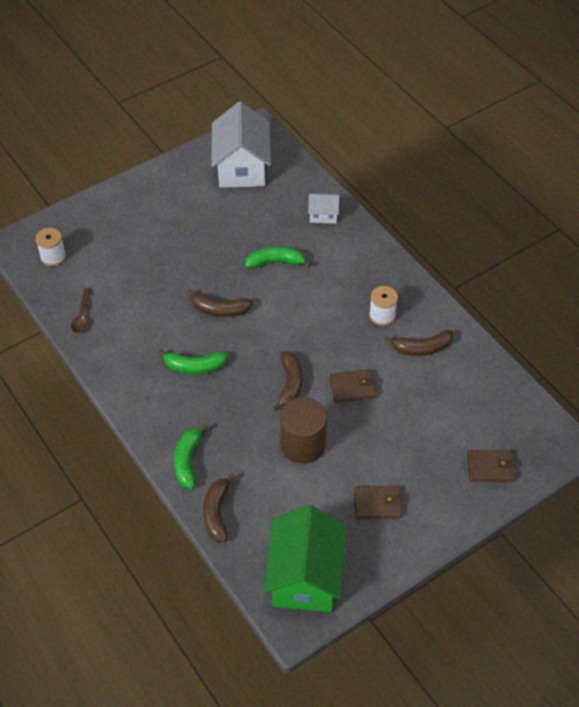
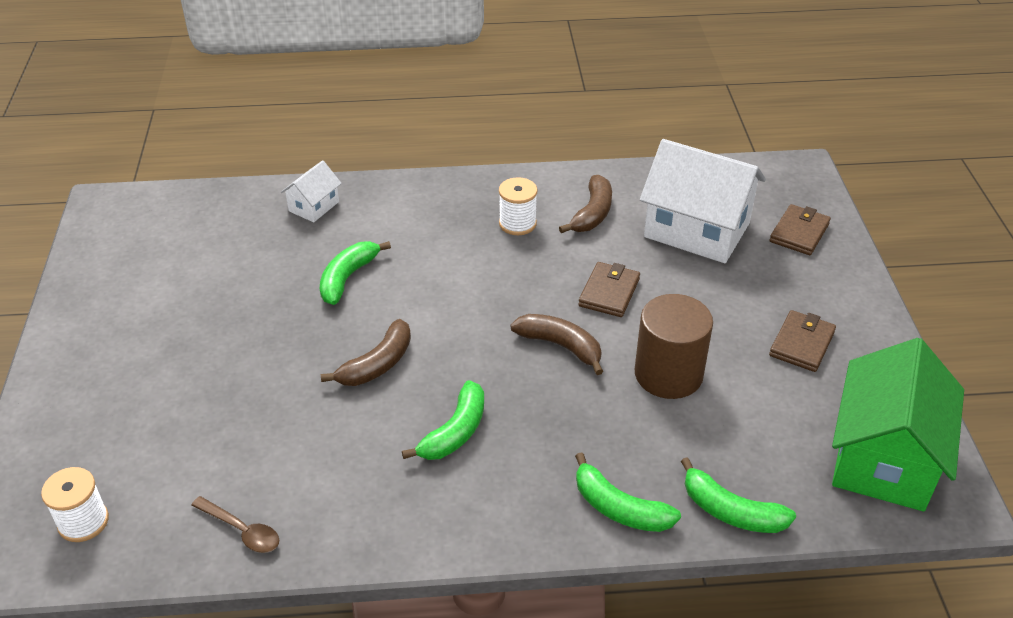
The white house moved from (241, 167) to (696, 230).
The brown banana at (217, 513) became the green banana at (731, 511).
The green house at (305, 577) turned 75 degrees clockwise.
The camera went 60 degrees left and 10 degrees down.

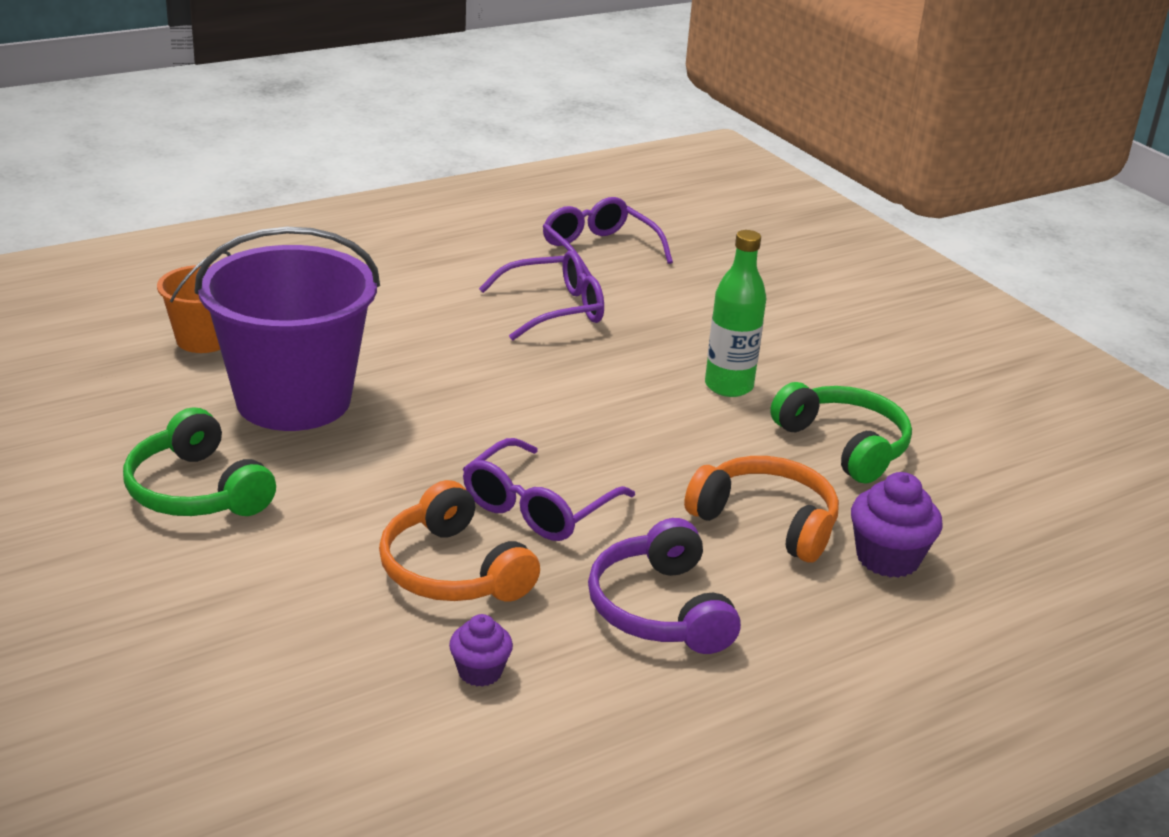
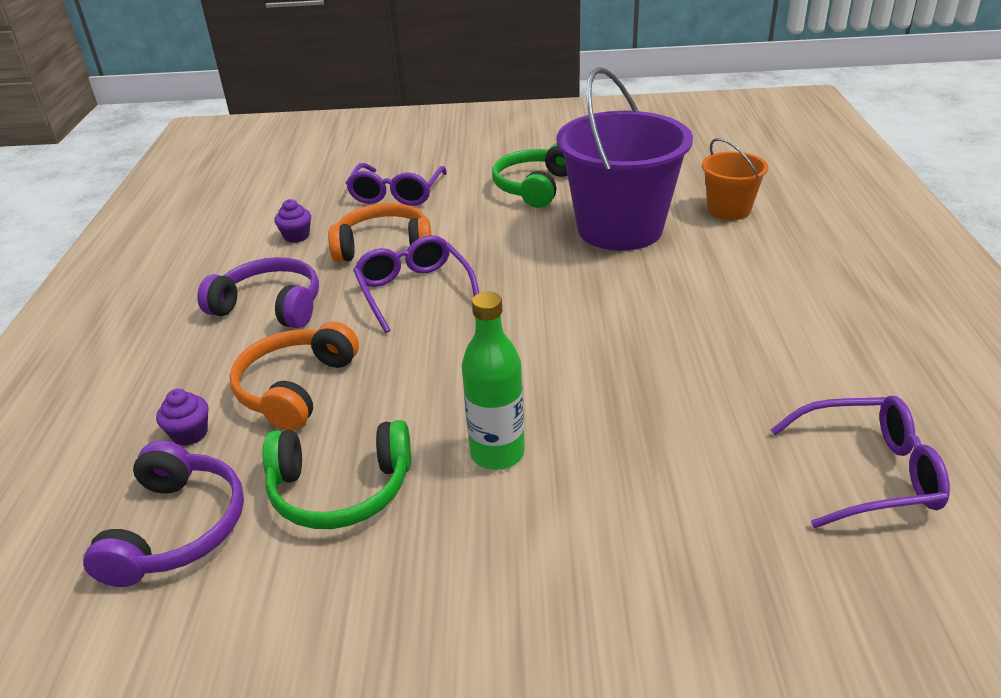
The purple headphones at (177, 528) appeared.
The purple cupcake at (887, 558) changed to 0.62 times the size.
The orange headphones at (766, 521) turned 135 degrees clockwise.
The purple glasses moved from (554, 309) to (396, 194).
The green headphones at (197, 491) turned 60 degrees counterclockwise.
The camera went 125 degrees right and 5 degrees up.

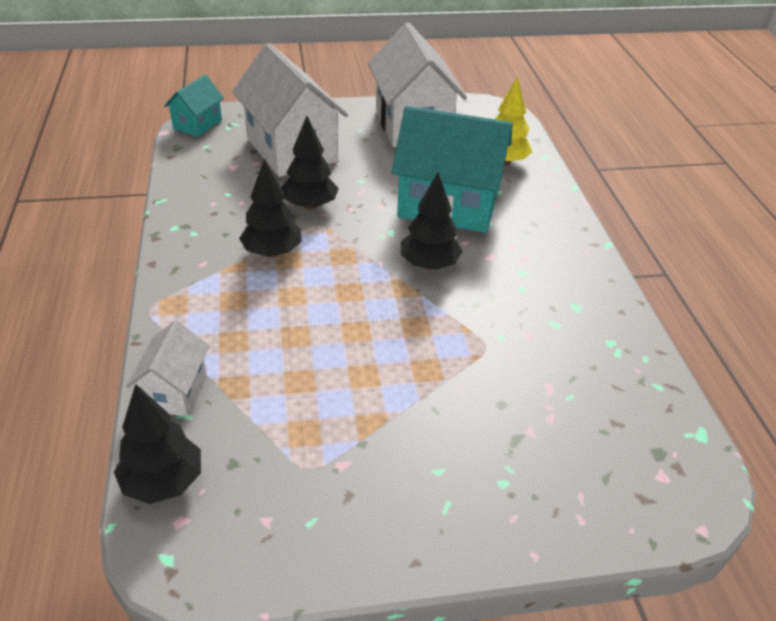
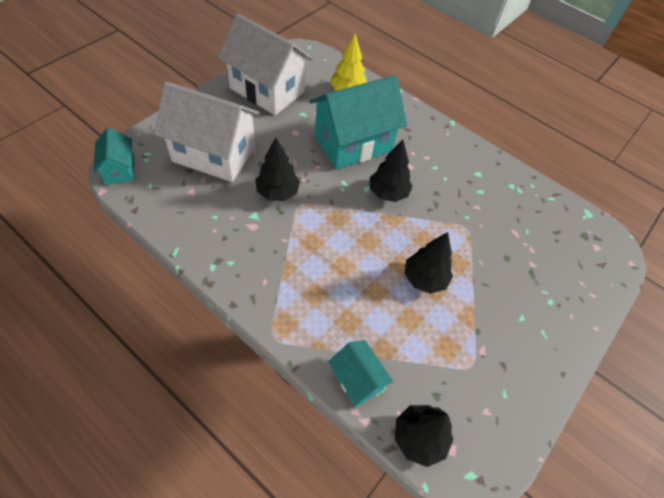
The white house at (175, 391) became the turquoise house at (357, 380).
The black tree moved from (272, 252) to (424, 279).
The camera went 45 degrees left and 15 degrees up.

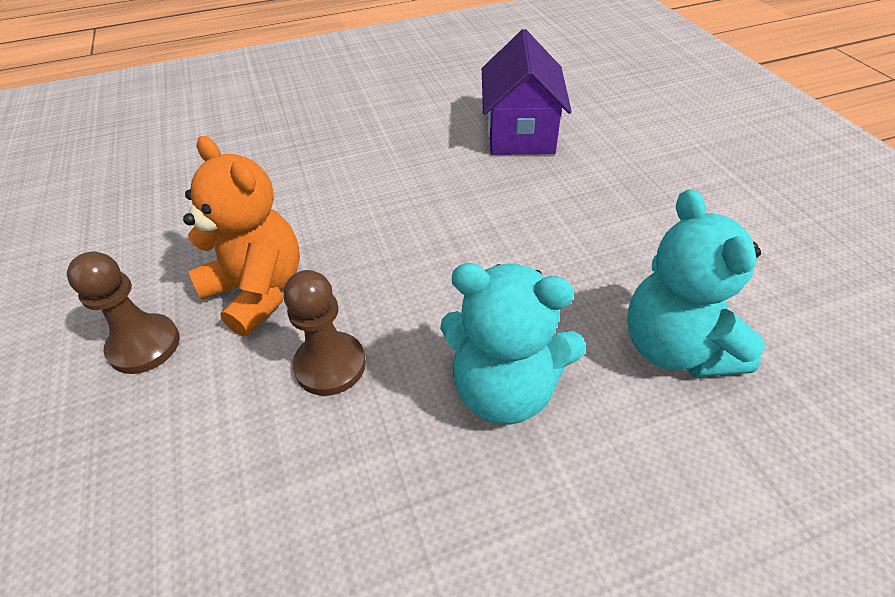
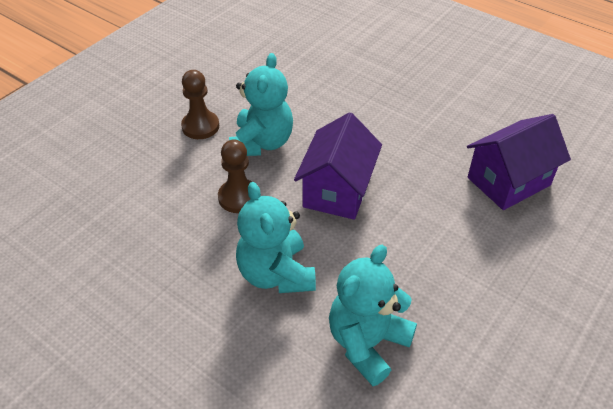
The orange teddy bear at (258, 291) became the turquoise teddy bear at (262, 143).
The purple house at (337, 190) appeared.
The camera went 55 degrees right and 0 degrees up.

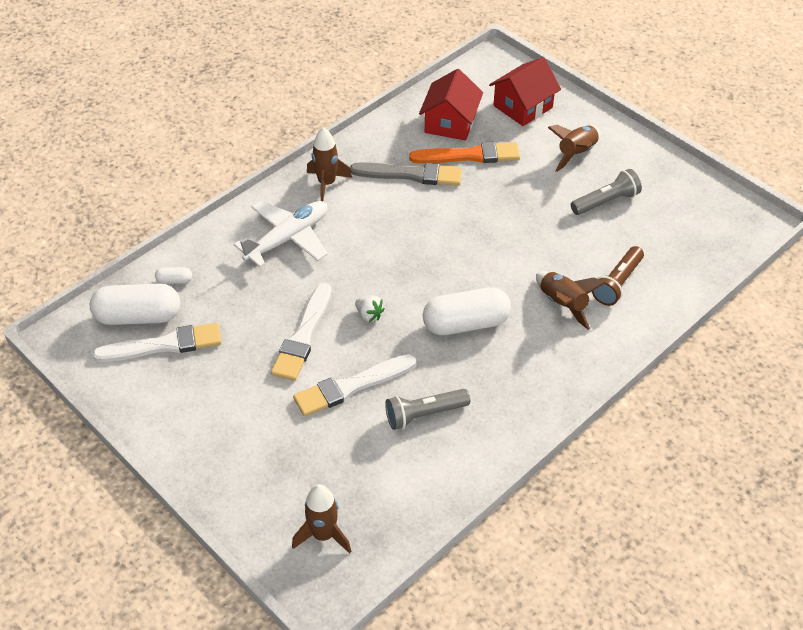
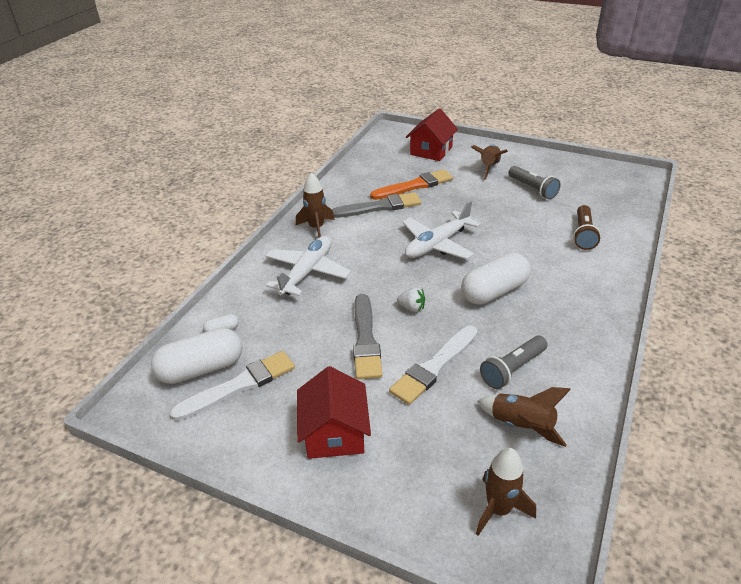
The red house moved from (450, 123) to (334, 433).
The white brush at (303, 336) became the grey brush at (365, 339).
The white plane at (437, 244) appeared.
The brown rocket moved from (563, 304) to (521, 426).
The grey flashlight at (606, 202) turned 105 degrees clockwise.
The camera went 20 degrees left and 10 degrees down.

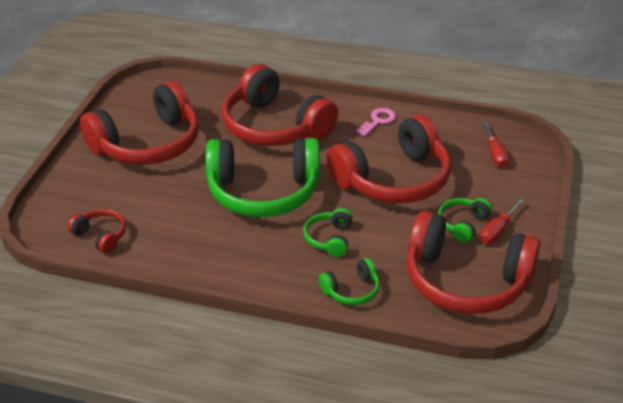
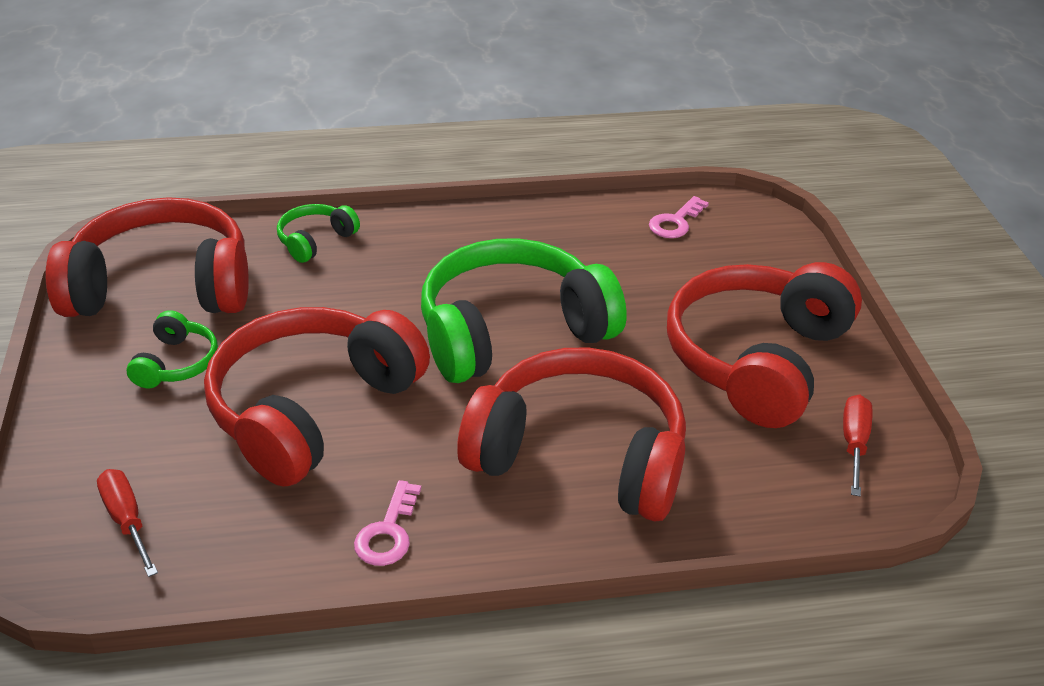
The red headphones at (101, 236) was replaced by the pink key at (675, 222).
The red screwdriver moved from (497, 230) to (854, 444).
The green headphones at (329, 239) disappeared.
The camera went 155 degrees right and 0 degrees up.

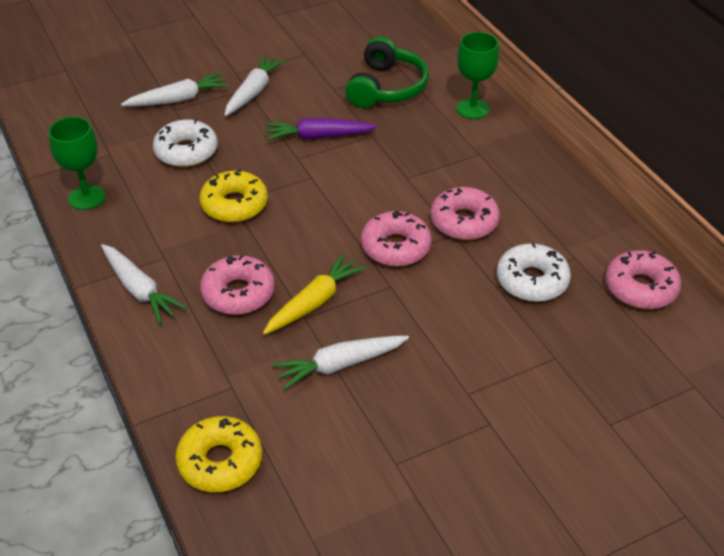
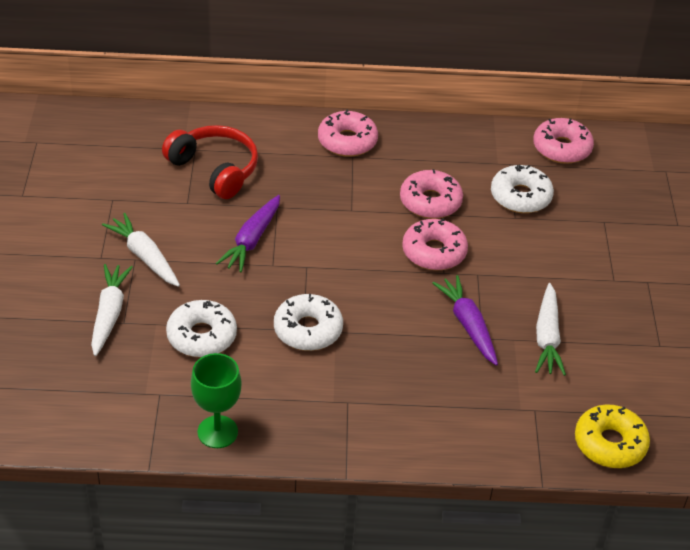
The green headphones at (386, 87) became the red headphones at (215, 169).
The yellow donut at (234, 205) became the white donut at (308, 330).
The pink donut moved from (238, 293) to (347, 141).
The yellow carrot at (314, 302) became the purple carrot at (468, 325).
The white carrot at (139, 290) disappeared.
The green goblet at (473, 109) disappeared.
The camera went 65 degrees left and 0 degrees up.

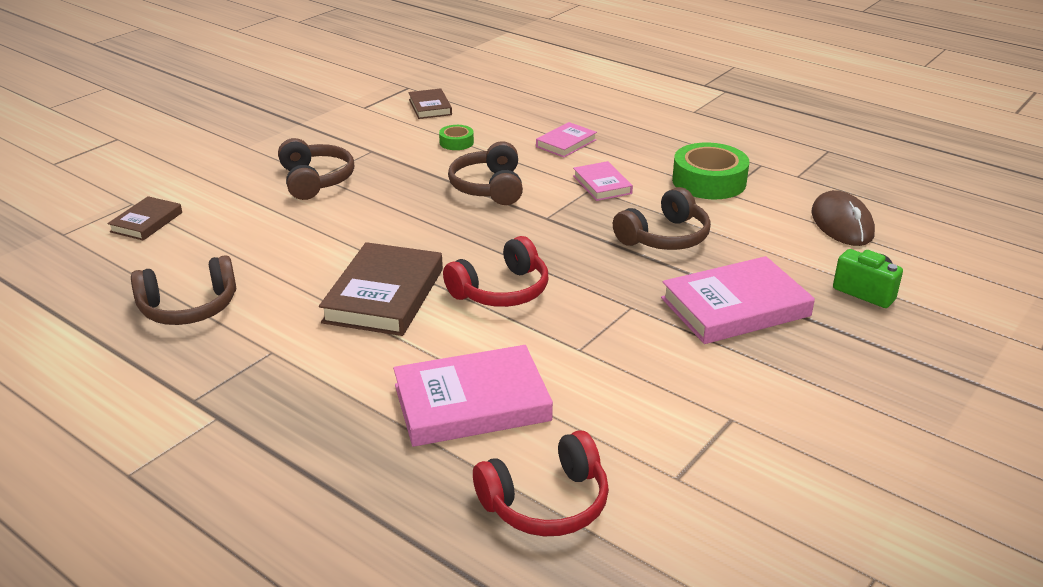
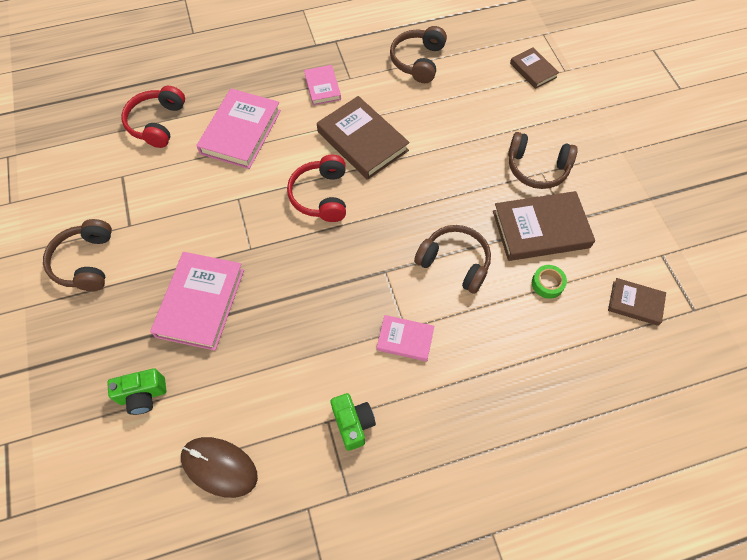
The brown headphones moved from (664, 237) to (86, 262).
The pink book moved from (566, 143) to (322, 87).
The green tape at (709, 181) was replaced by the green camera at (353, 423).
The brown book at (540, 229) appeared.
The camera went 125 degrees right and 30 degrees up.

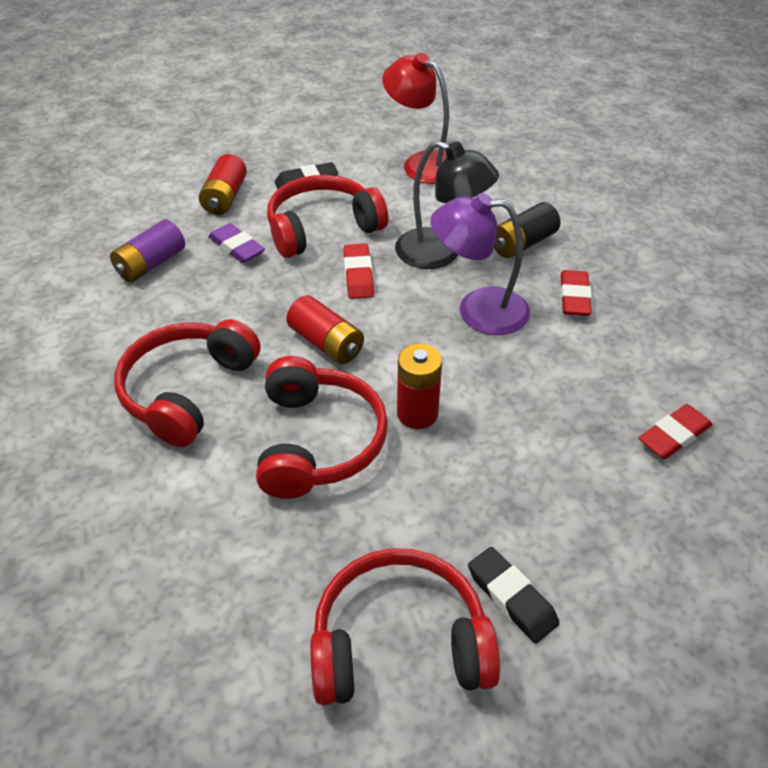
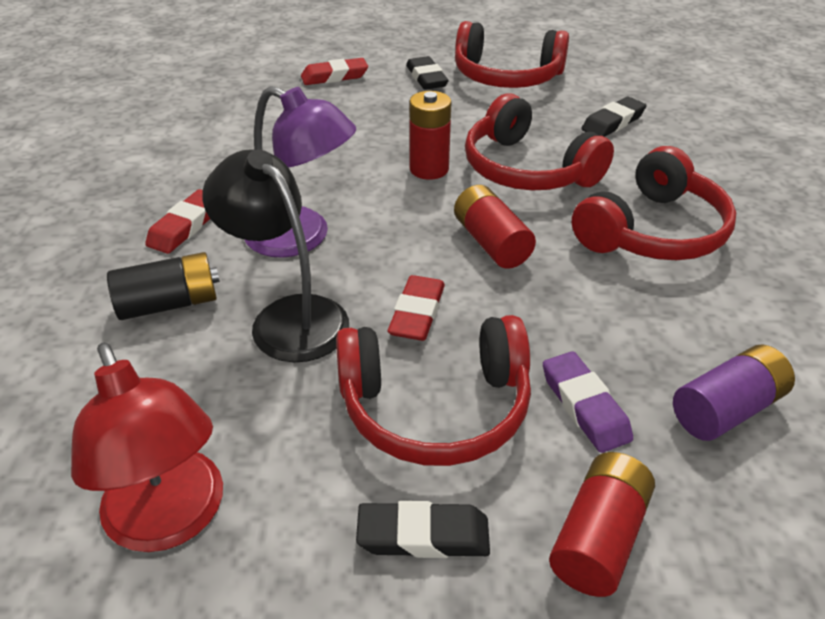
The red eraser moved from (674, 436) to (334, 76).
The red headphones at (318, 441) turned 60 degrees counterclockwise.
The black eraser at (613, 122) appeared.
The camera went 160 degrees left and 5 degrees down.

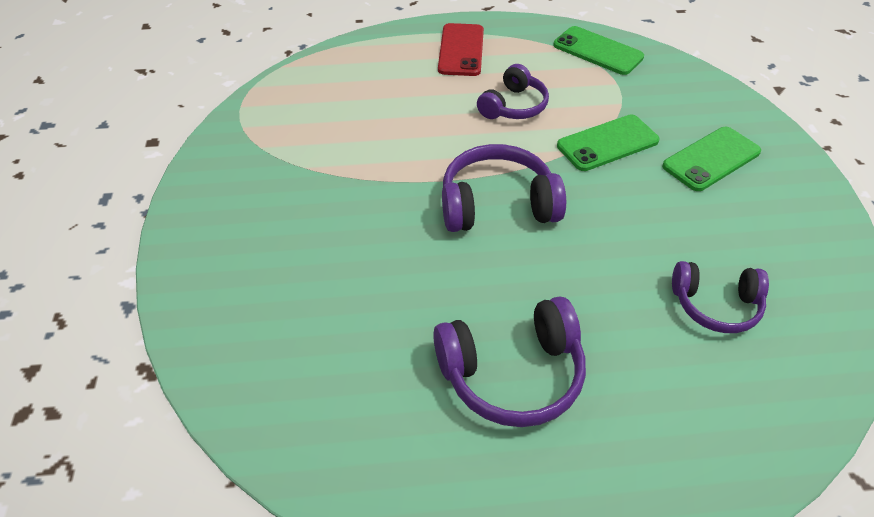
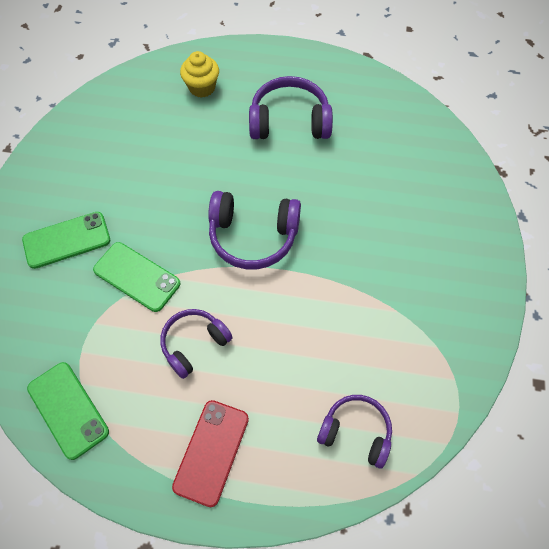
The green phone at (607, 143) turned 45 degrees clockwise.
The yellow cupcake at (202, 87) appeared.
The purple headphones moved from (715, 305) to (356, 432).
The camera went 165 degrees left and 15 degrees up.

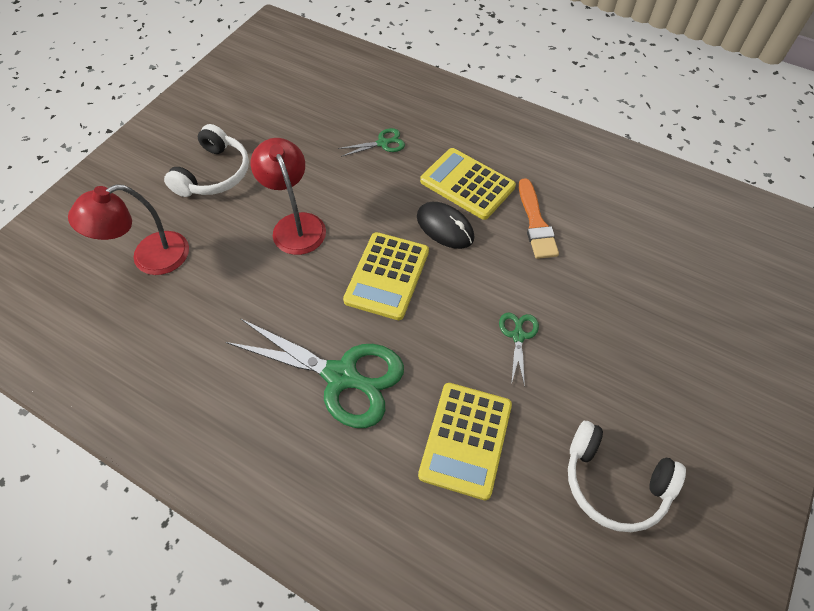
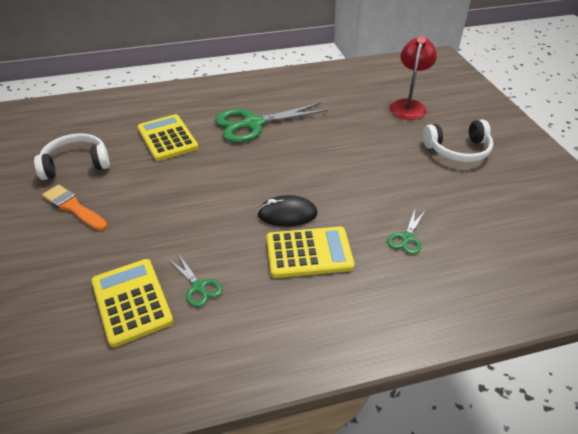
The orange brush moved from (536, 223) to (73, 207).
The yellow calculator moved from (387, 276) to (131, 301).
The green scissors moved from (518, 336) to (198, 287).
The white headphones at (214, 174) turned 75 degrees counterclockwise.
The red lamp at (295, 225) disappeared.
The camera went 135 degrees right and 15 degrees down.

